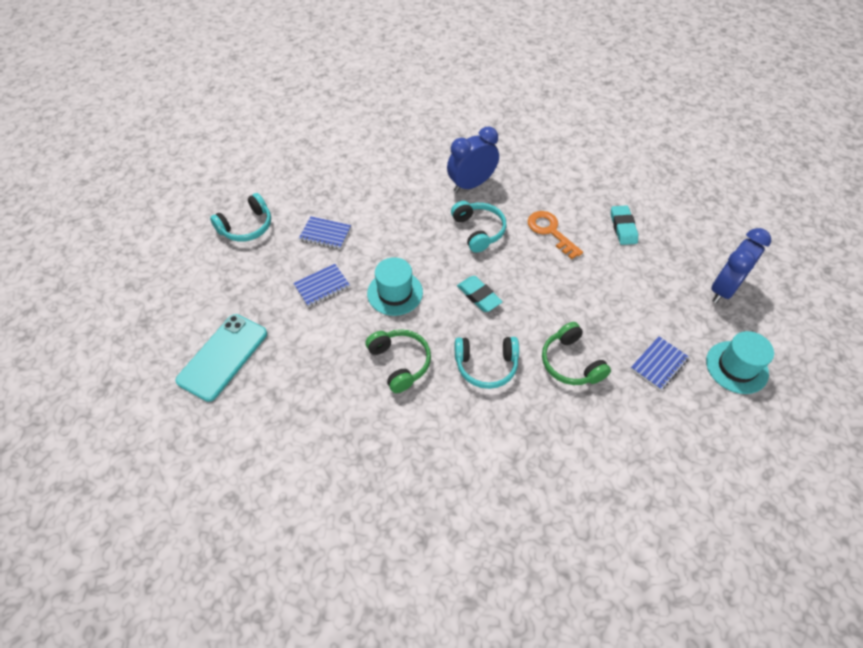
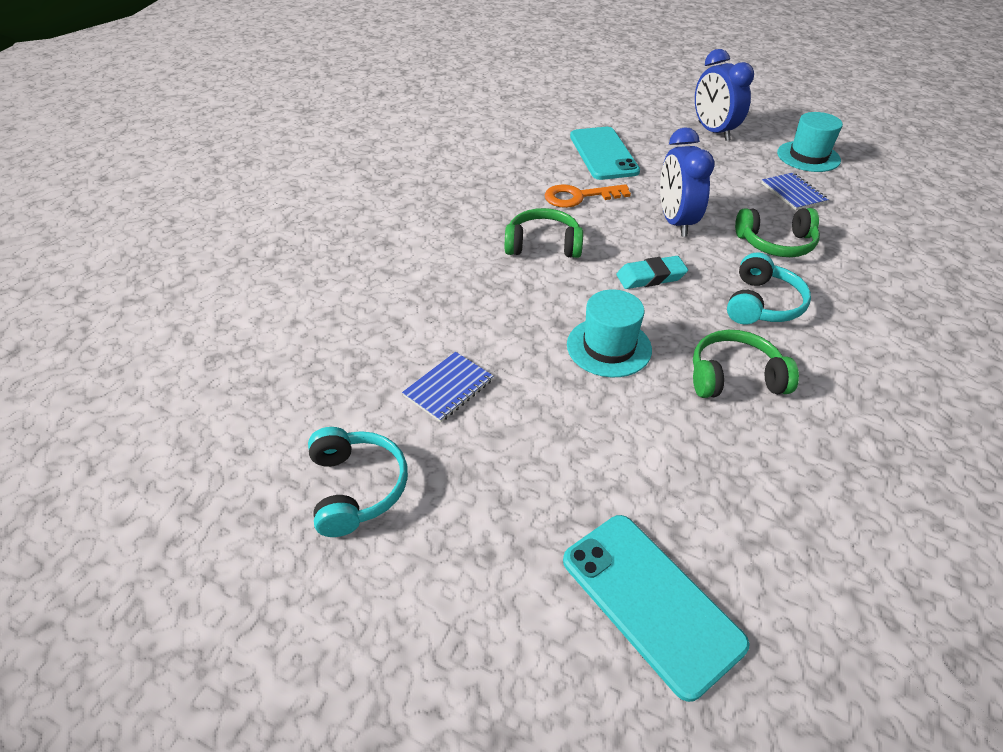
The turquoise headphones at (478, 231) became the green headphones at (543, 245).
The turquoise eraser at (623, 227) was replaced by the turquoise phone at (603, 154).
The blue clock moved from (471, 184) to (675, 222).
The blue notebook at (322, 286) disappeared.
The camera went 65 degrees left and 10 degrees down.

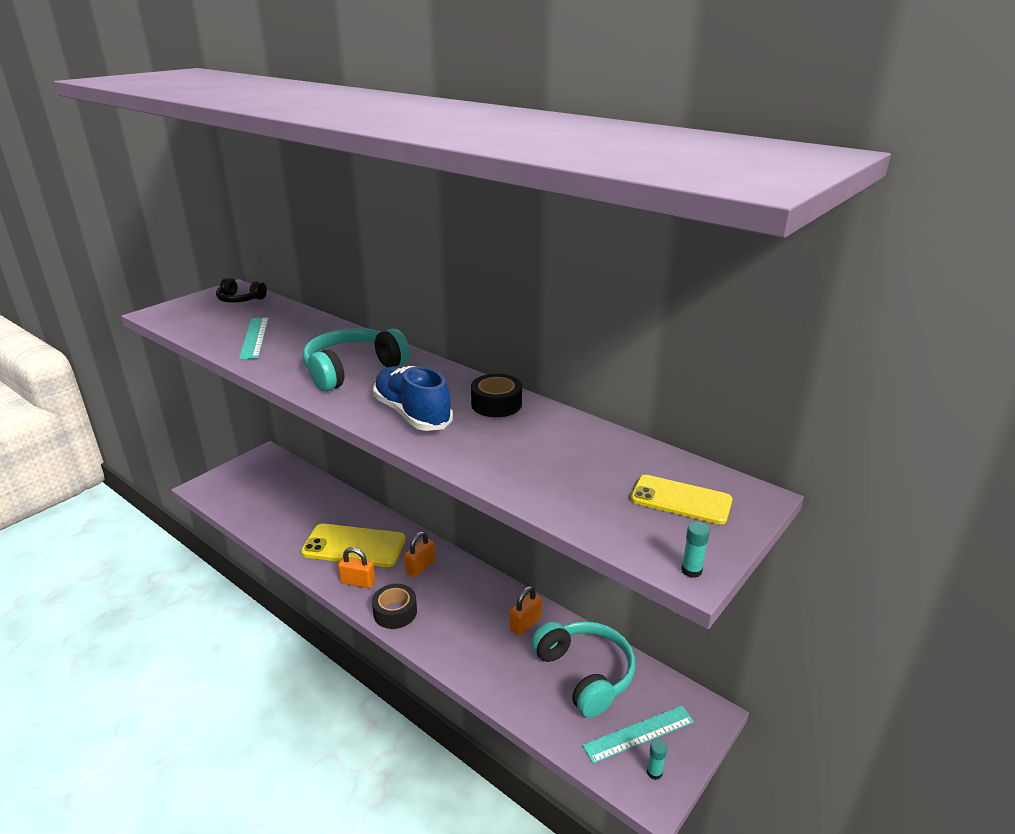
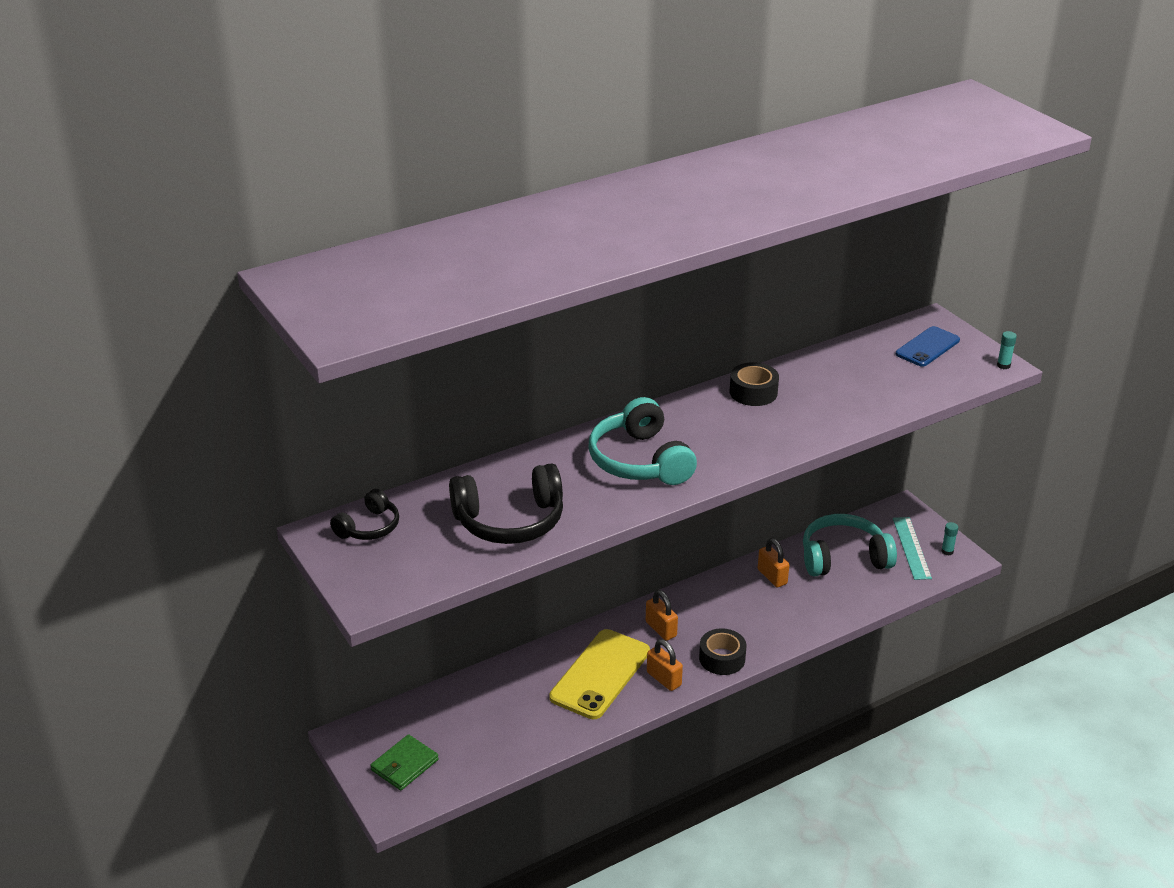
The green wallet at (405, 765) appeared.
The turquoise ruler at (254, 337) was replaced by the black headphones at (510, 521).
The orange padlock at (358, 582) turned 75 degrees counterclockwise.
The yellow phone at (680, 500) became the blue phone at (927, 347).
The blue shoe at (412, 414) disappeared.
The camera went 70 degrees left and 5 degrees up.

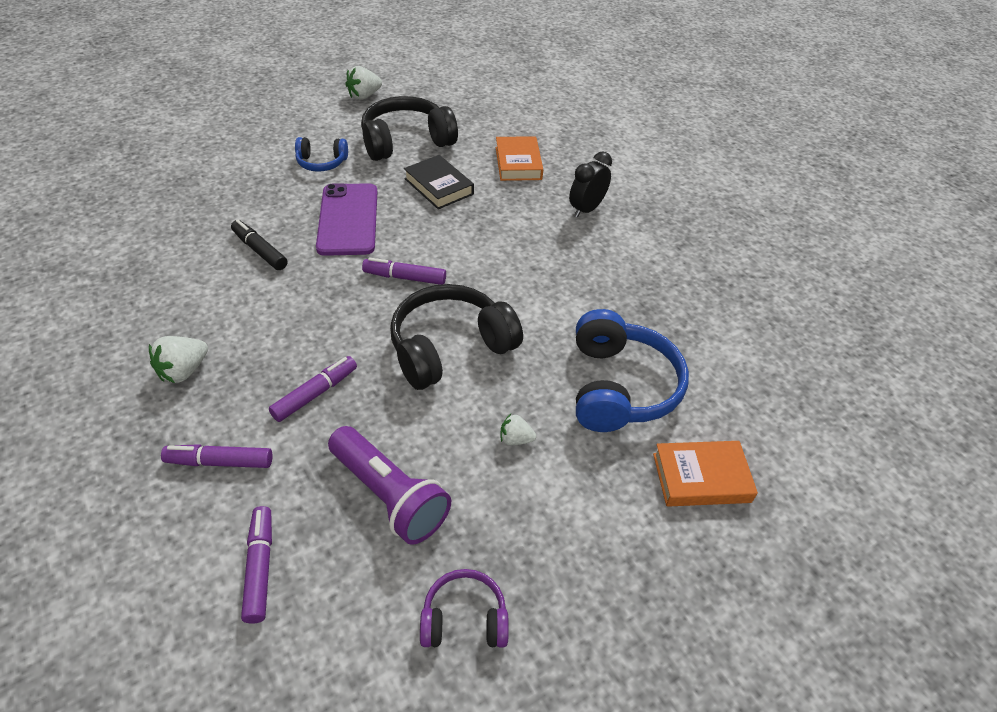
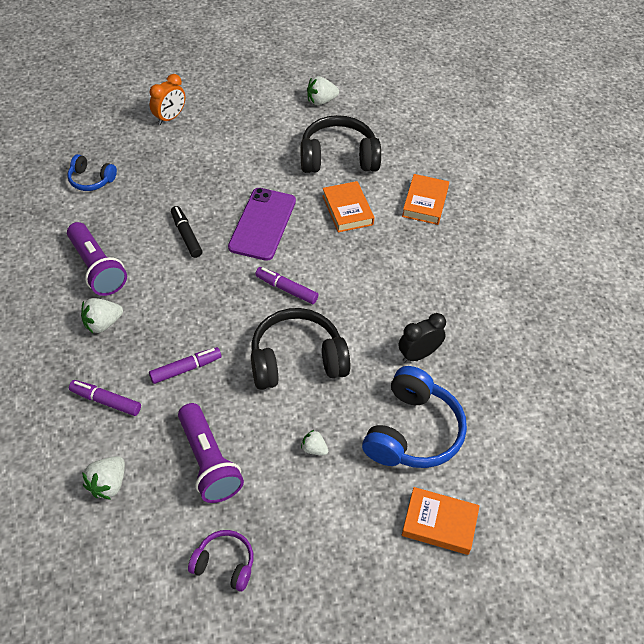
The blue headphones moved from (322, 162) to (91, 180).
The purple flashlight at (97, 268) appeared.
The purple marker at (260, 567) was replaced by the white strawberry at (108, 484).
The orange clock at (170, 118) appeared.
The black book at (439, 186) became the orange book at (347, 210).
The black clock moved from (586, 209) to (418, 355).
The camera went 20 degrees right and 5 degrees up.

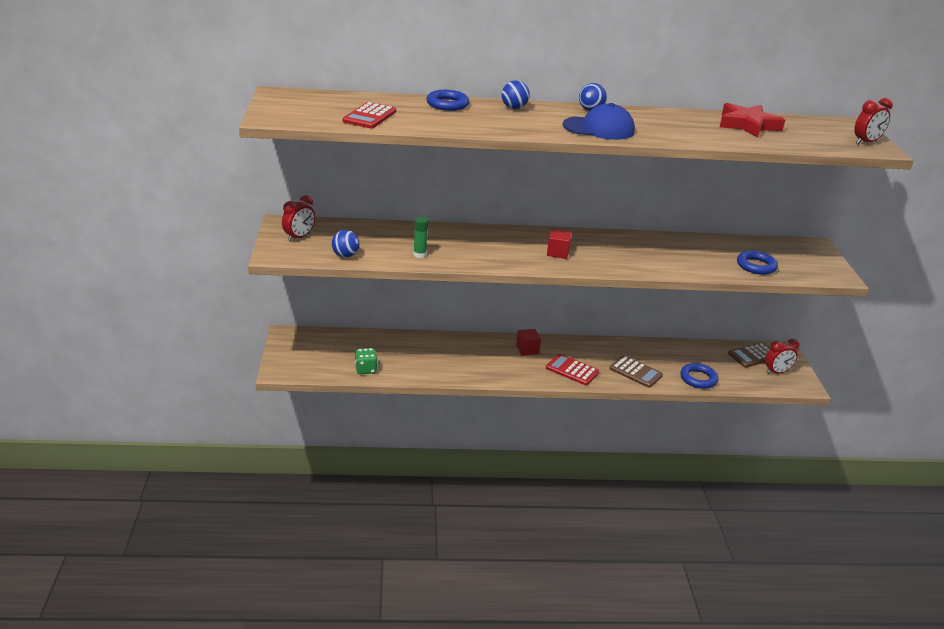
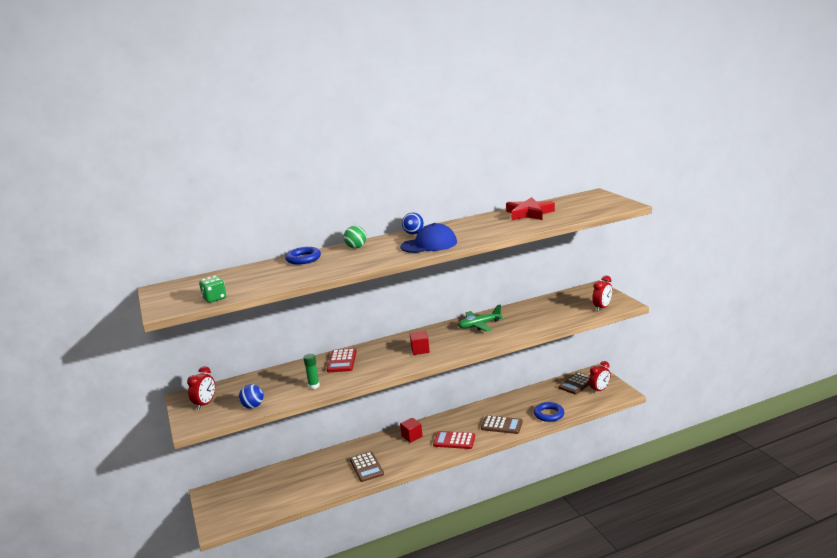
The green dice moved from (365, 369) to (214, 299).
The red calculator moved from (369, 116) to (342, 361).
The blue ball at (514, 108) became the green ball at (356, 247).
The brown calculator at (366, 467) appeared.
The green plane at (479, 325) appeared.
The red clock moved from (866, 142) to (602, 308).
The blue ring at (756, 266) disappeared.
The camera went 15 degrees left and 10 degrees down.

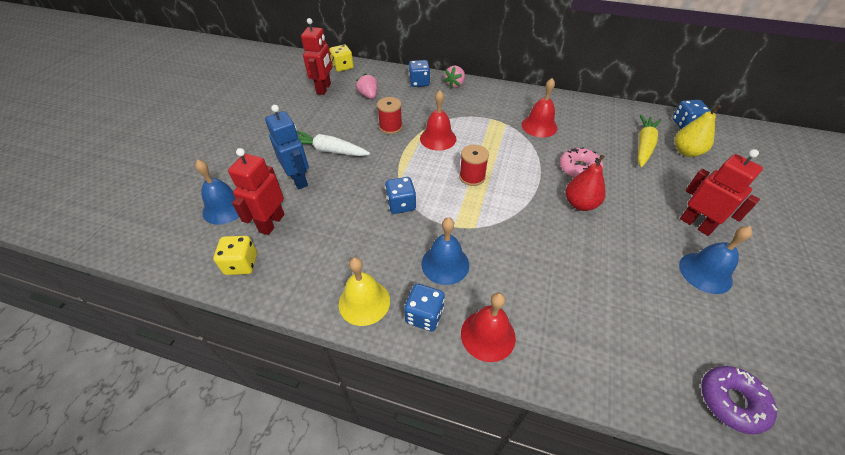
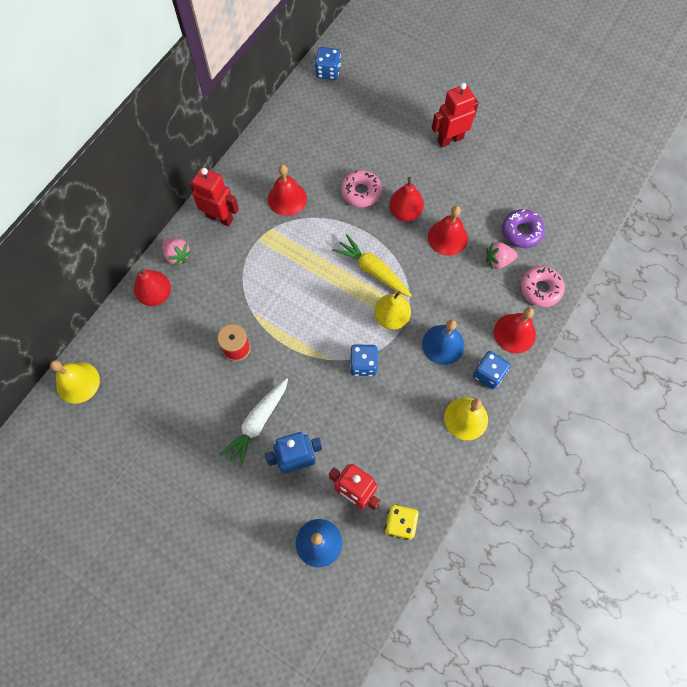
The yellow dice at (343, 67) was replaced by the yellow bell at (78, 382).
The blue dice at (419, 82) was replaced by the red pear at (156, 294).
The red robot moved from (324, 89) to (220, 217).
The yellow carrot moved from (643, 145) to (372, 270).
The yellow pear moved from (686, 152) to (391, 317).
The red bell moved from (438, 138) to (447, 237).
The pink strawberry moved from (369, 96) to (498, 261).
The purple donut moved from (731, 401) to (521, 232).
The pink donut at (540, 289) appeared.
The red spool at (472, 177) disappeared.
The blue bell at (705, 272) disappeared.
The camera went 75 degrees left and 20 degrees up.

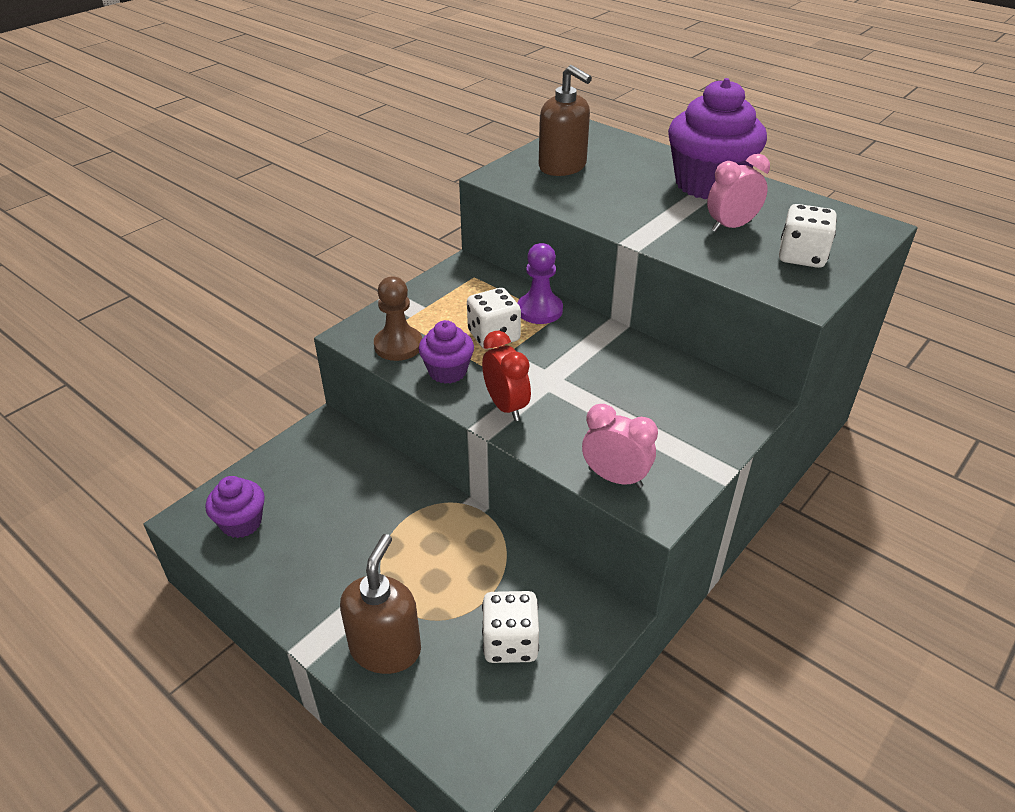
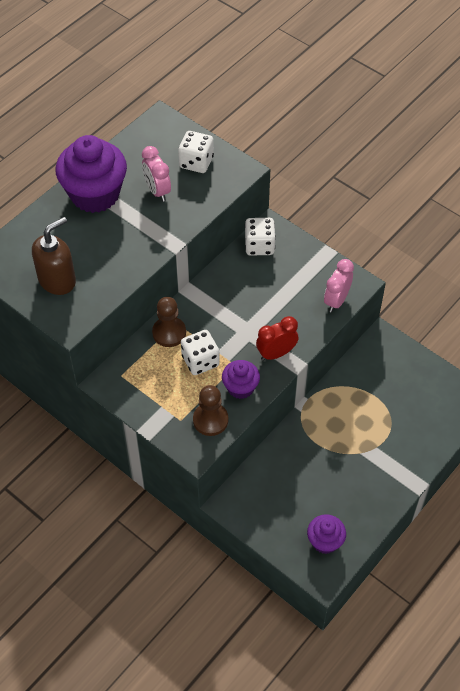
The purple pawn at (539, 310) became the brown pawn at (169, 333).
The white dice moved from (510, 642) to (259, 246).
The brown soap dispenser at (386, 648) disappeared.
The camera went 90 degrees left and 15 degrees up.

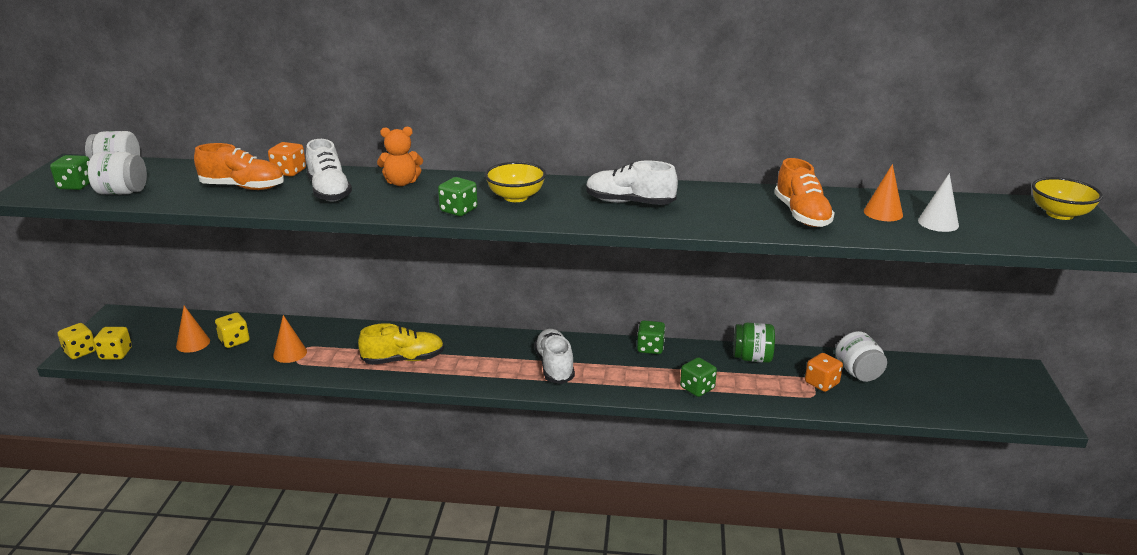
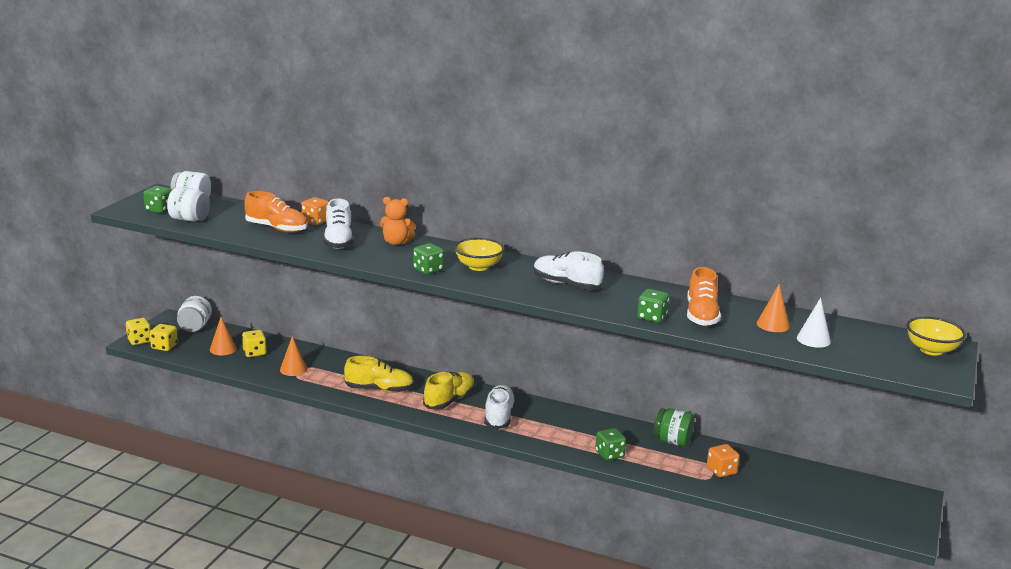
The white jar moved from (858, 372) to (195, 327).
The yellow shoe at (449, 400) appeared.
The green dice moved from (650, 348) to (651, 317).
The camera went 15 degrees right and 5 degrees down.

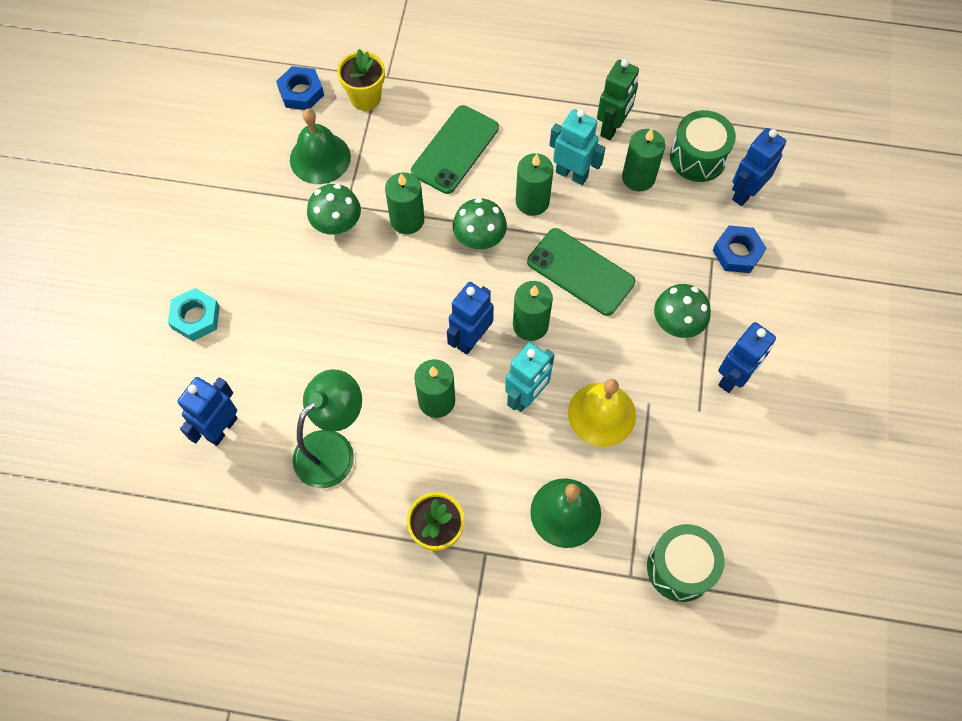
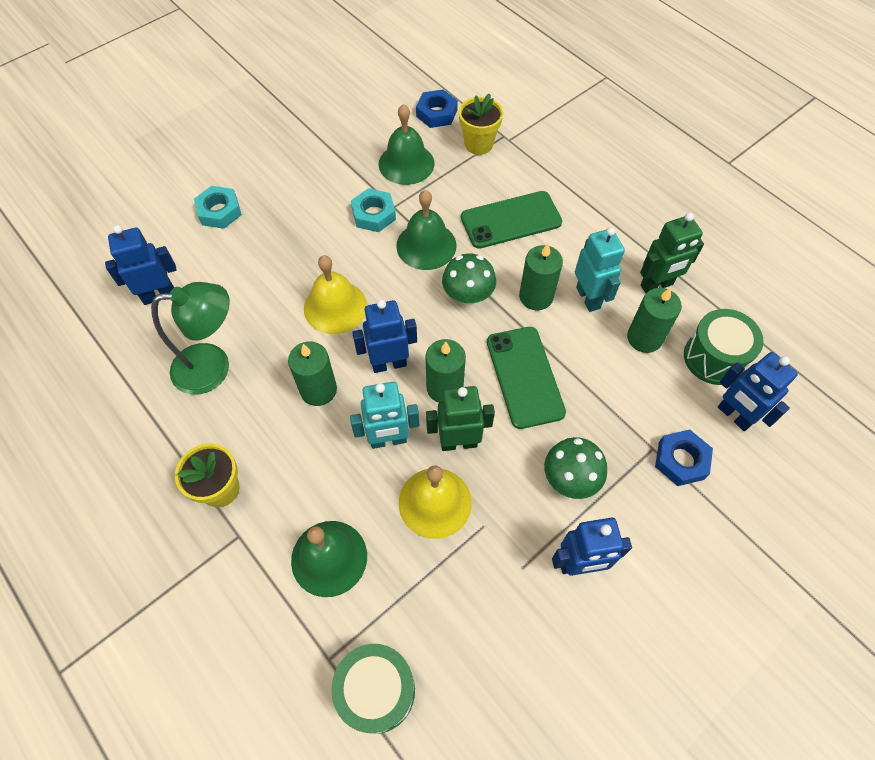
The yellow bell at (335, 307) appeared.
The green mushroom at (337, 224) was replaced by the turquoise nut at (374, 214).
The green candle at (407, 220) was replaced by the green bell at (426, 245).
The green robot at (458, 442) appeared.
The blue robot at (745, 193) turned 120 degrees counterclockwise.
The camera went 40 degrees right and 5 degrees down.

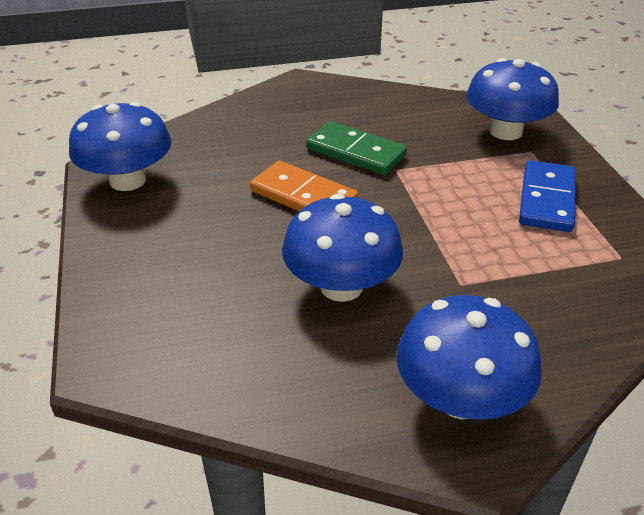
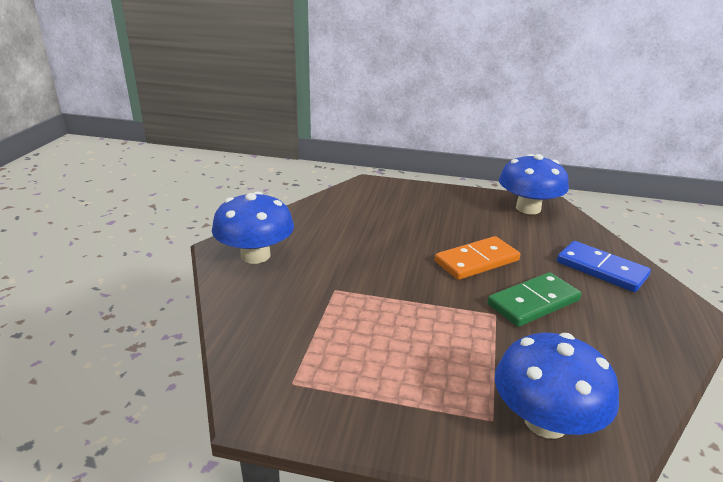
The blue domino moved from (546, 199) to (601, 269).
The blue mushroom at (341, 286) disappeared.
The camera went 115 degrees right and 10 degrees down.

